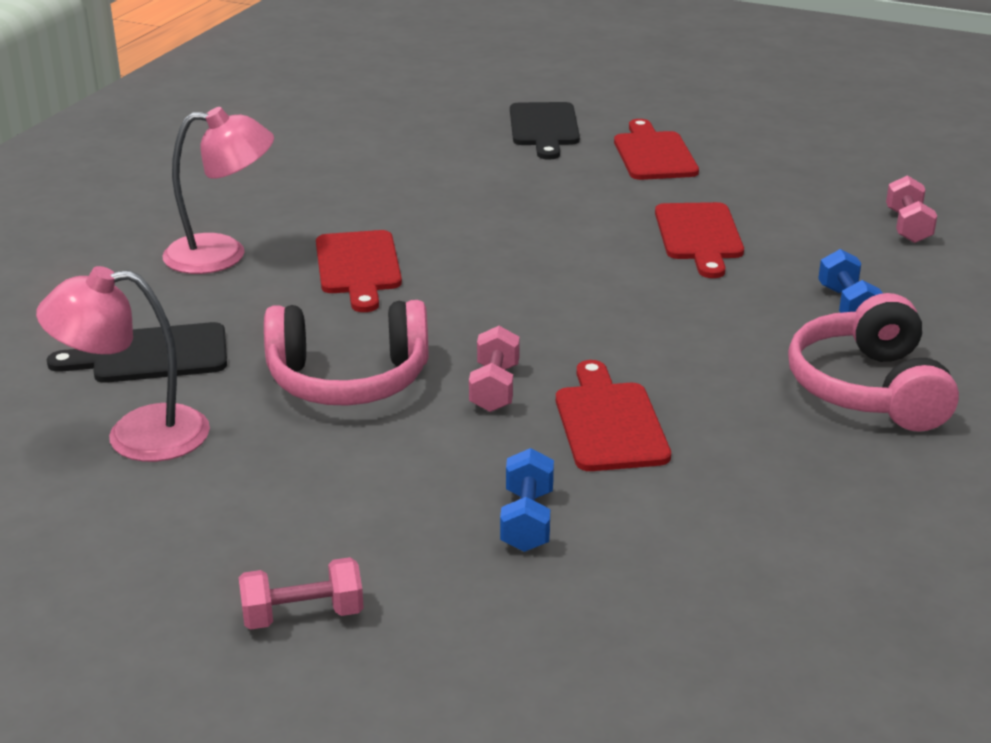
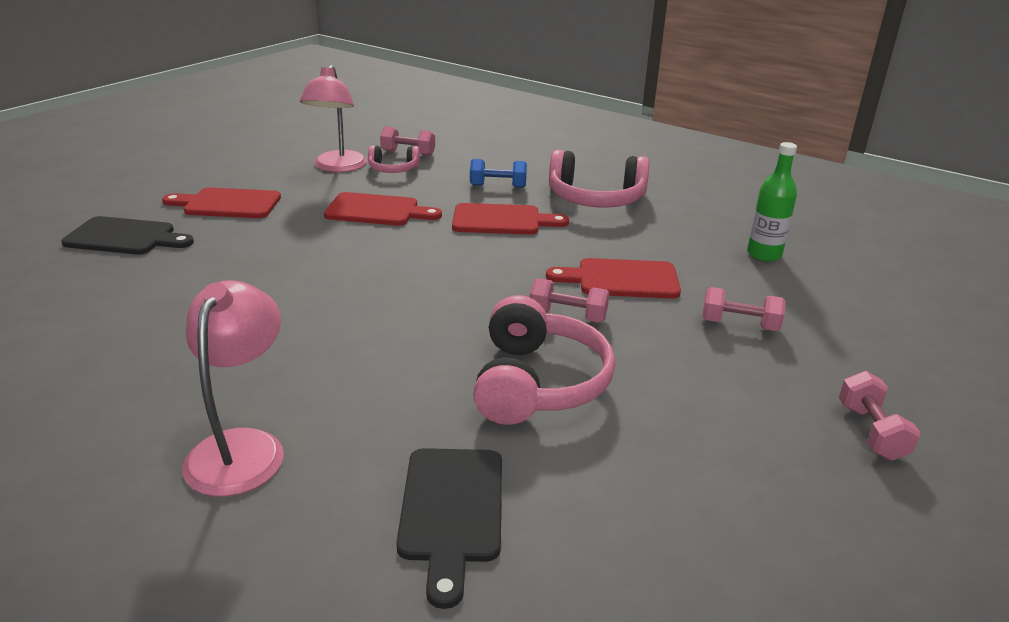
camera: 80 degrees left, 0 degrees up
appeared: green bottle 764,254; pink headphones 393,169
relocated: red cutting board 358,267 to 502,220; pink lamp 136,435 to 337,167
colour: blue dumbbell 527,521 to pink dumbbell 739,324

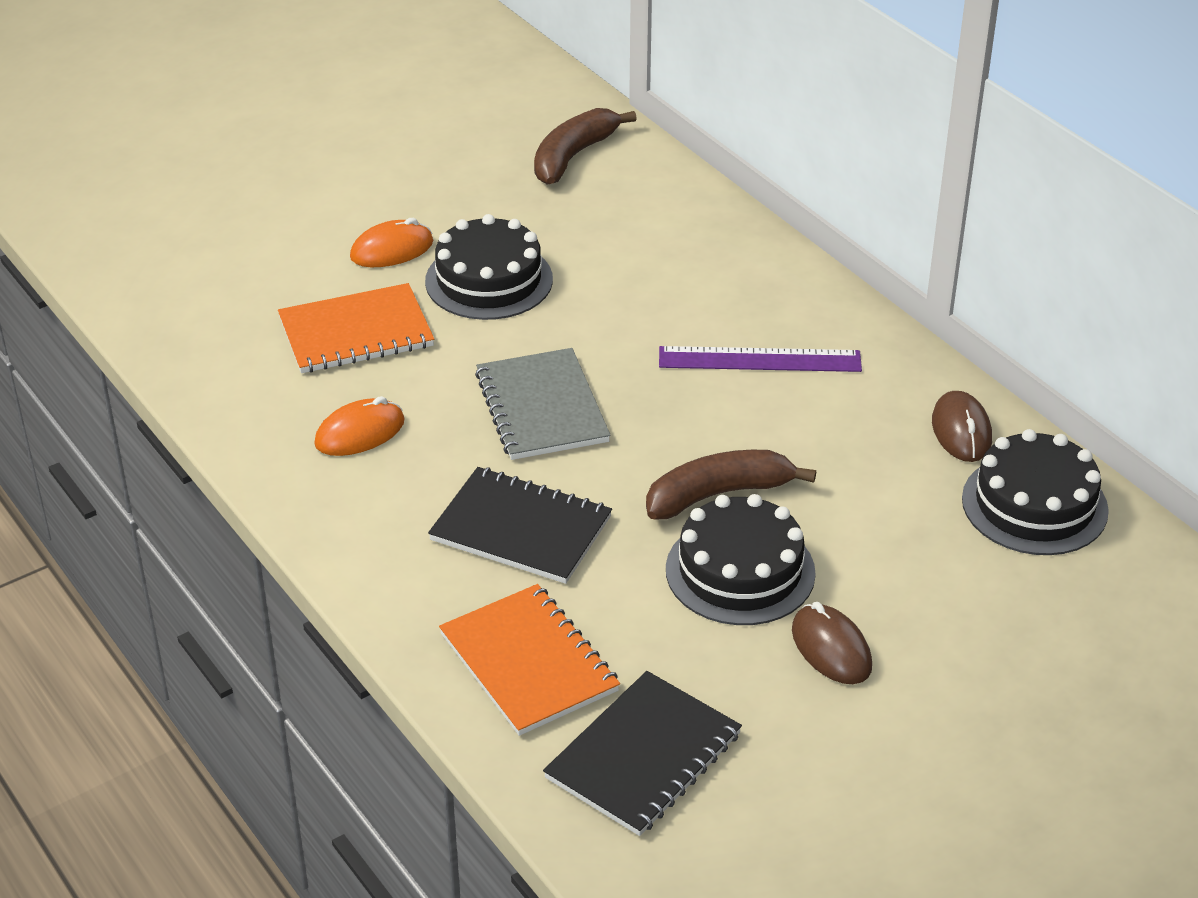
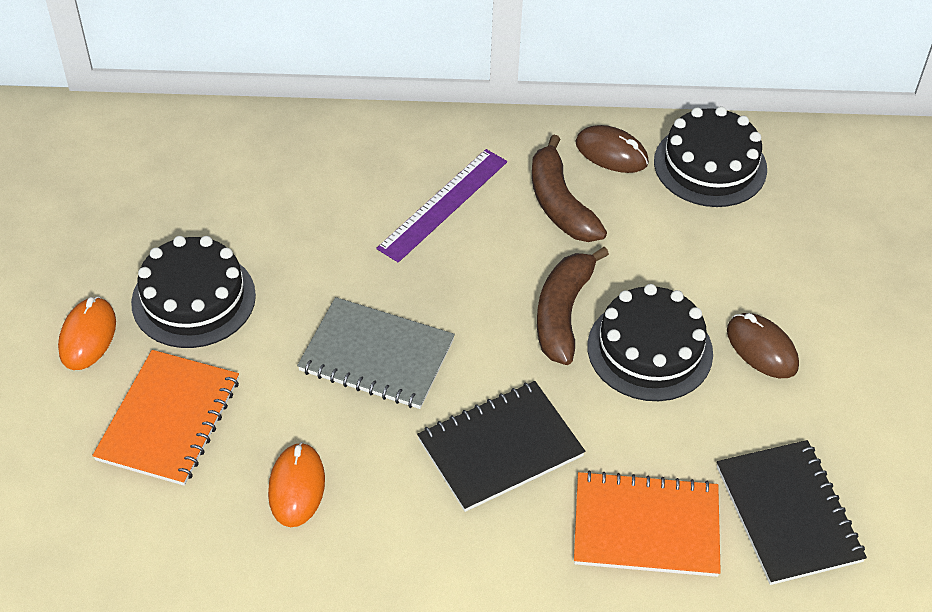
camera: 55 degrees left, 10 degrees up
relocated: brown banana 573,156 to 560,204
spun: brown mouse 831,649 = 761,349 45 degrees clockwise

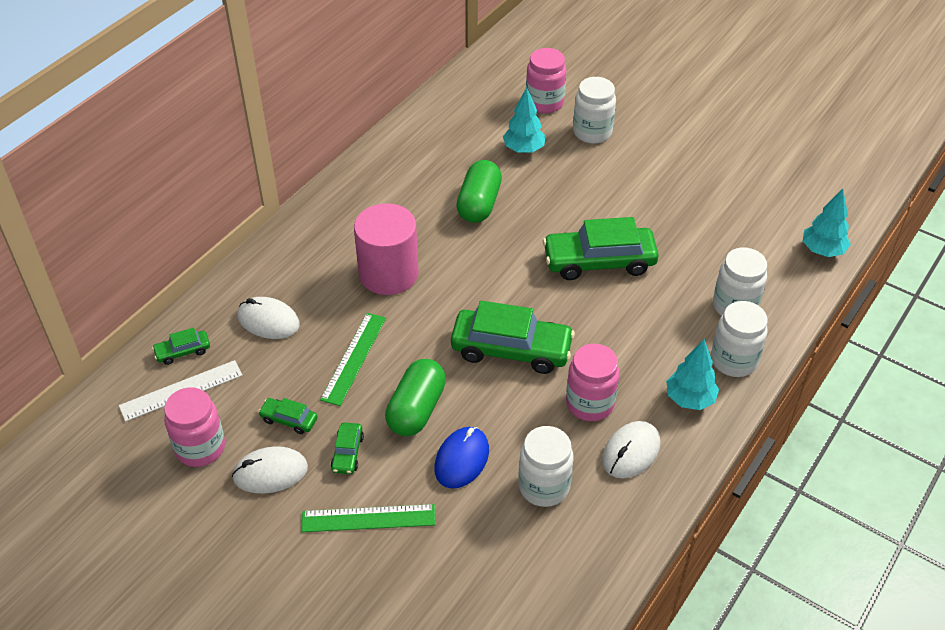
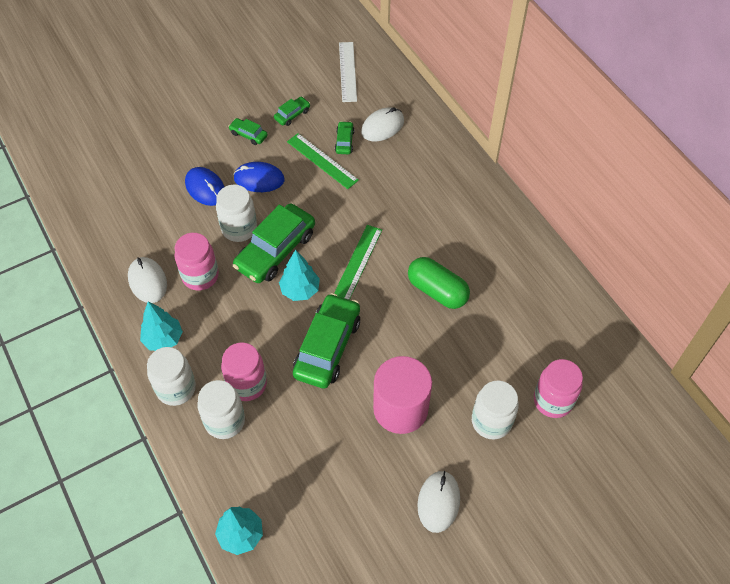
camera: 115 degrees right, 10 degrees up
relocated: turquoise tree 524,149 to 300,290; pink cylinder 388,274 to 400,409; green car 183,351 to 344,141; pink jar 200,448 to 247,384; white jar 544,487 to 239,228; white mouse 270,472 to 438,502; green ruler 368,518 to 357,263
exchanged: green capsule 416,409 to blue mouse 259,179

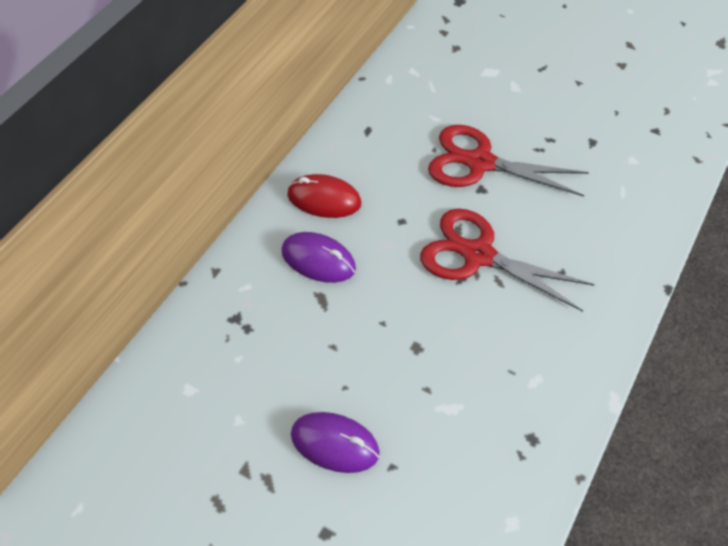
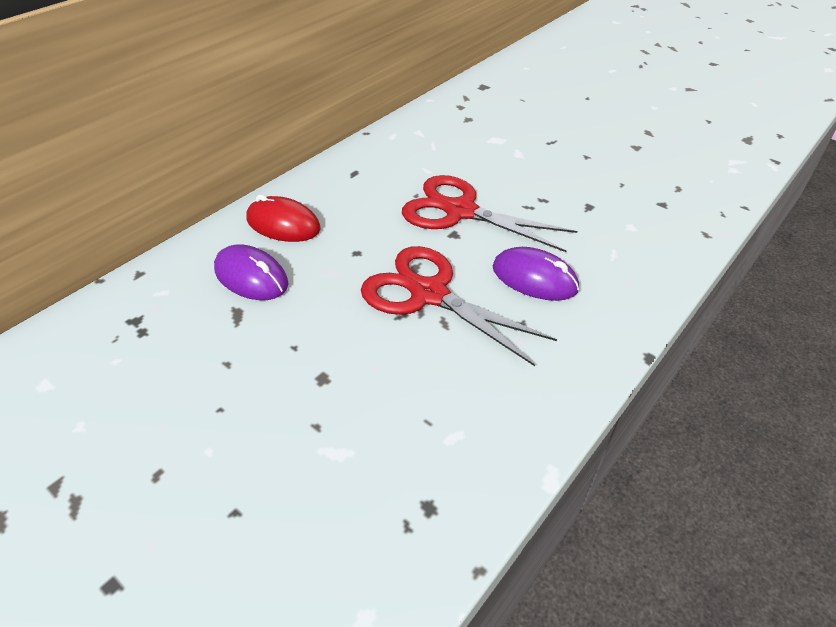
camera: 10 degrees right, 10 degrees down
relocated: purple mouse 335,444 to 534,278

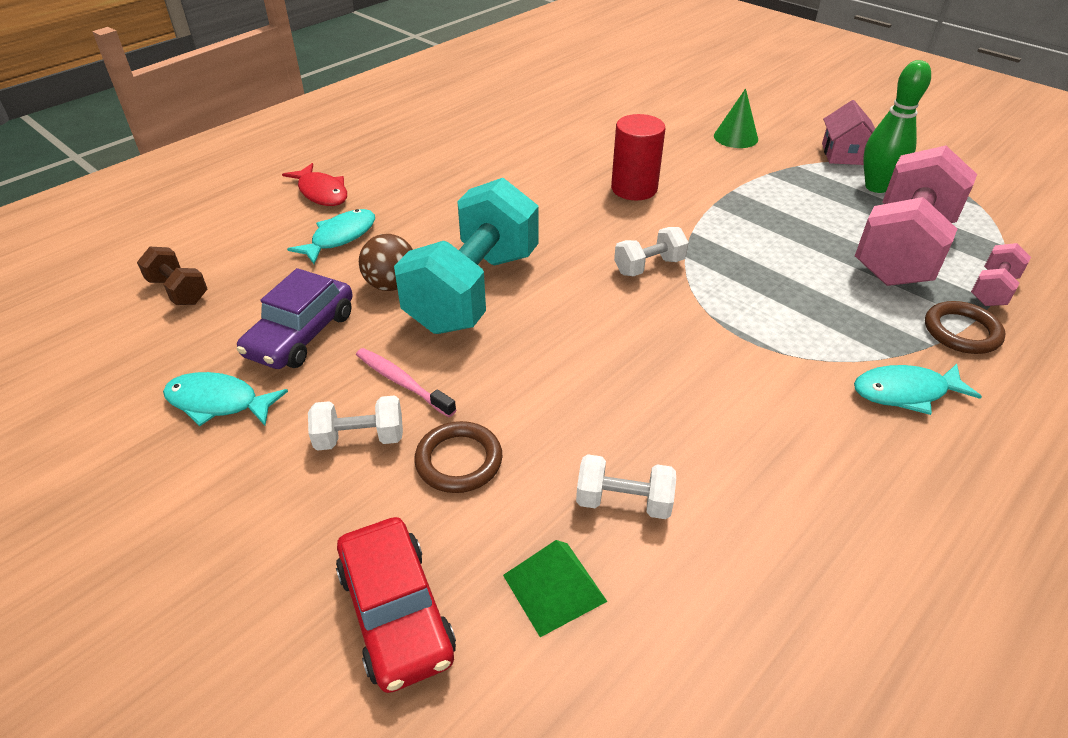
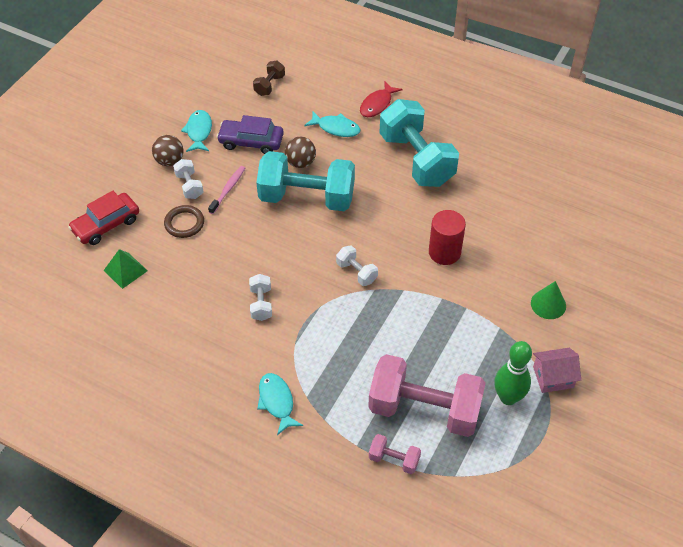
camera: 75 degrees right, 10 degrees up
missing: brown ring 961,331
appeared: turquoise dumbbell 416,159; brown ball 169,161
relocated: white dumbbell 623,502 to 261,304

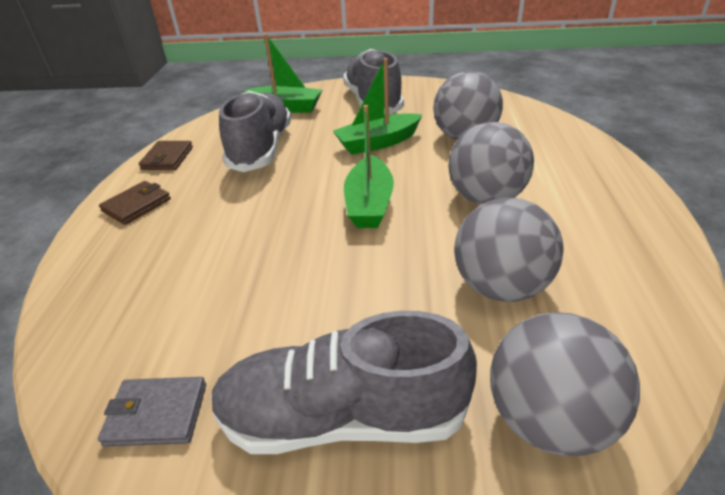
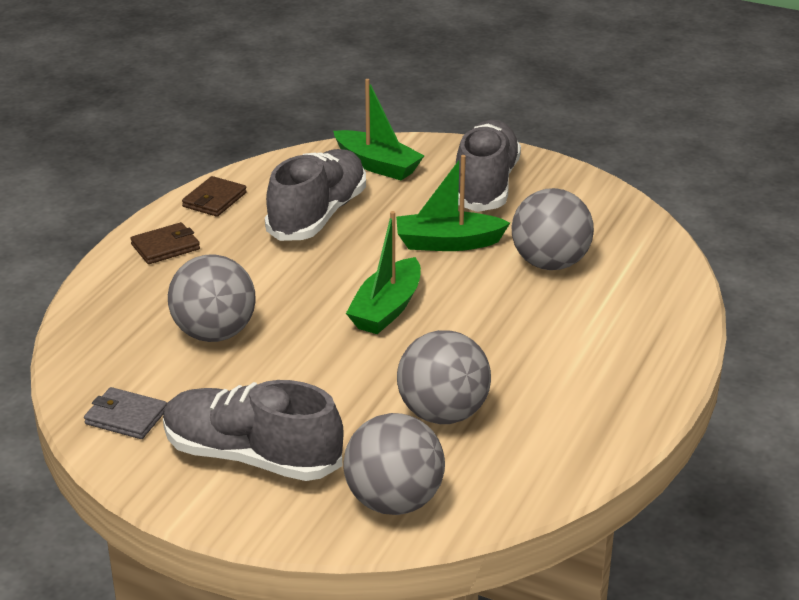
camera: 20 degrees right, 5 degrees down
relocated: grey ball 485,198 to 214,333

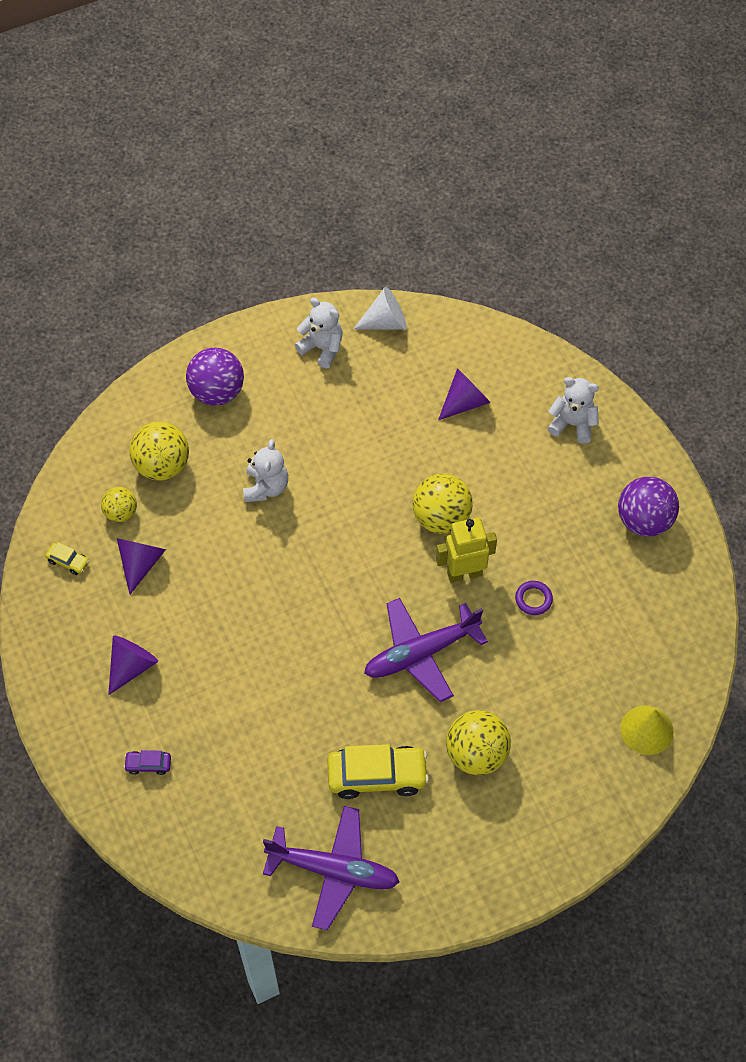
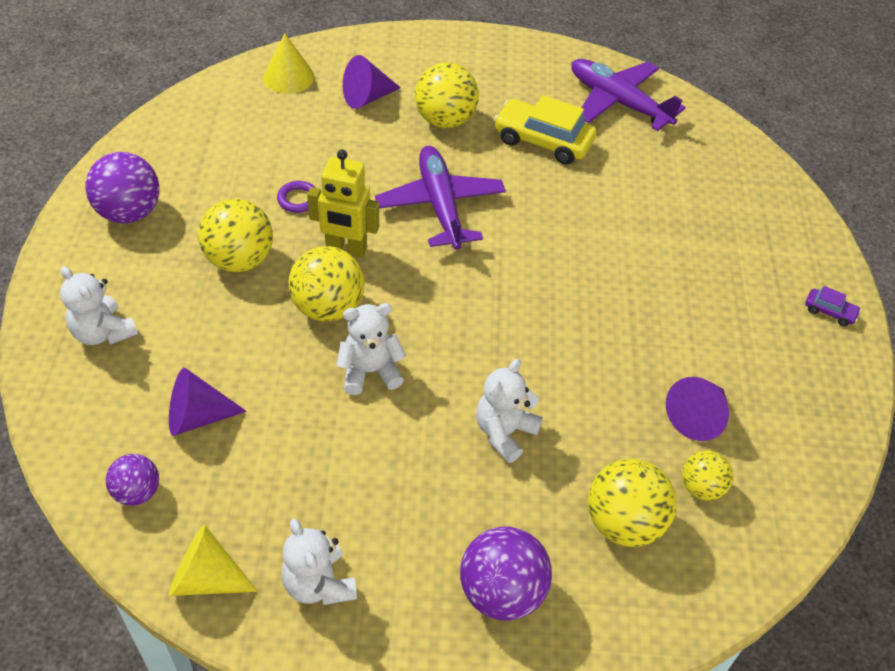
camera: 155 degrees left, 10 degrees down
missing: yellow car 68,561
appeared: yellow ball 239,260; white teddy bear 370,371; purple ball 137,492
relocated: purple cone 131,666 to 367,97; purple car 148,764 to 829,312
colour: white cone 385,322 to yellow cone 206,578
spun: purple plane 421,653 = 440,205 105 degrees counterclockwise

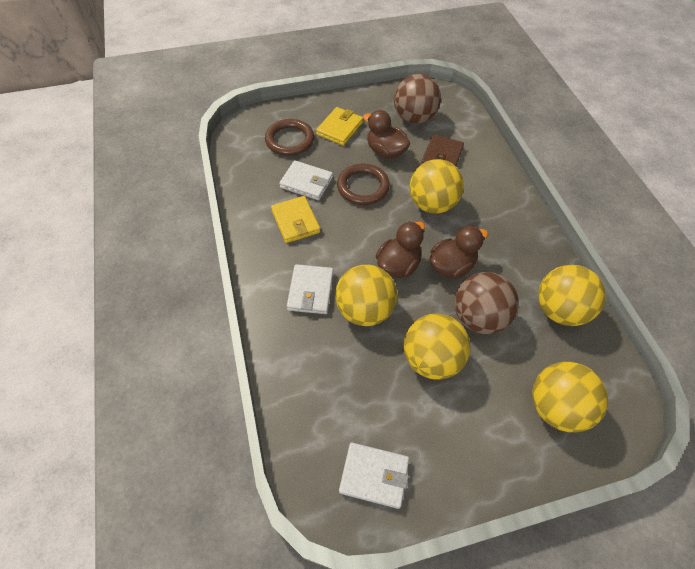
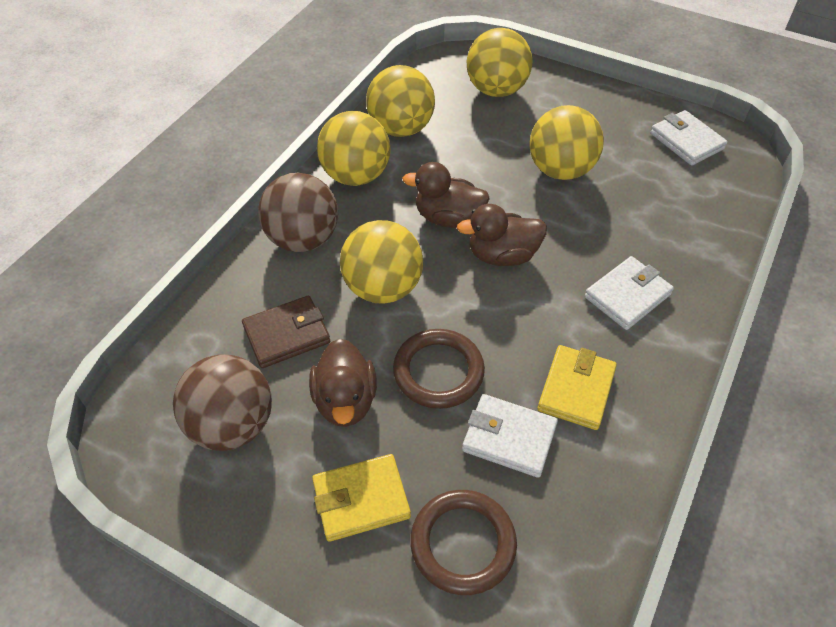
camera: 135 degrees left, 5 degrees down
relocated: yellow ball 364,310 to 356,175; brown ball 478,317 to 303,239
spun: white wallet 306,183 = 509,438 45 degrees counterclockwise

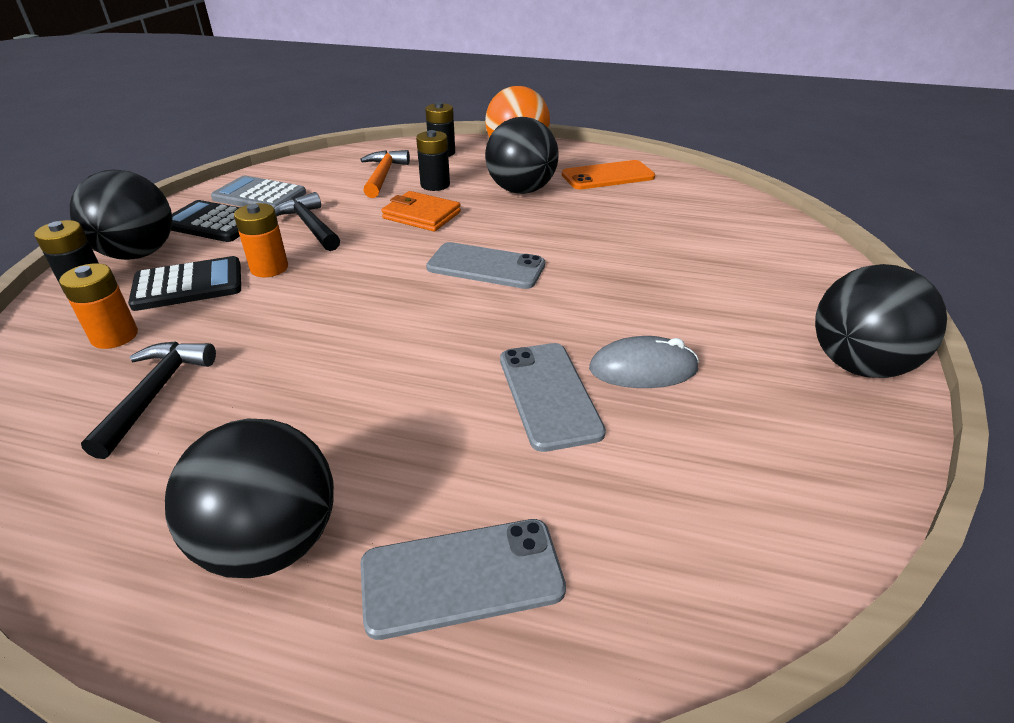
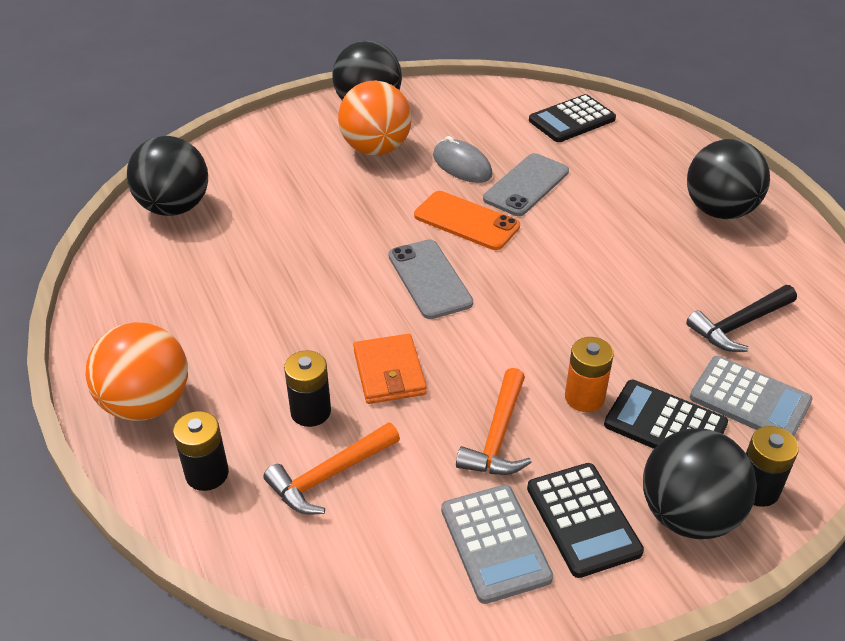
camera: 130 degrees left, 5 degrees up
missing: grey phone 462,577
appeared: orange ball 376,149; black calculator 571,120
relocated: black ball 521,190 to 174,207; orange phone 607,176 to 466,221
exchanged: orange battery 115,336 to grey calculator 749,400
colour: black hammer 310,226 to orange hammer 498,435

